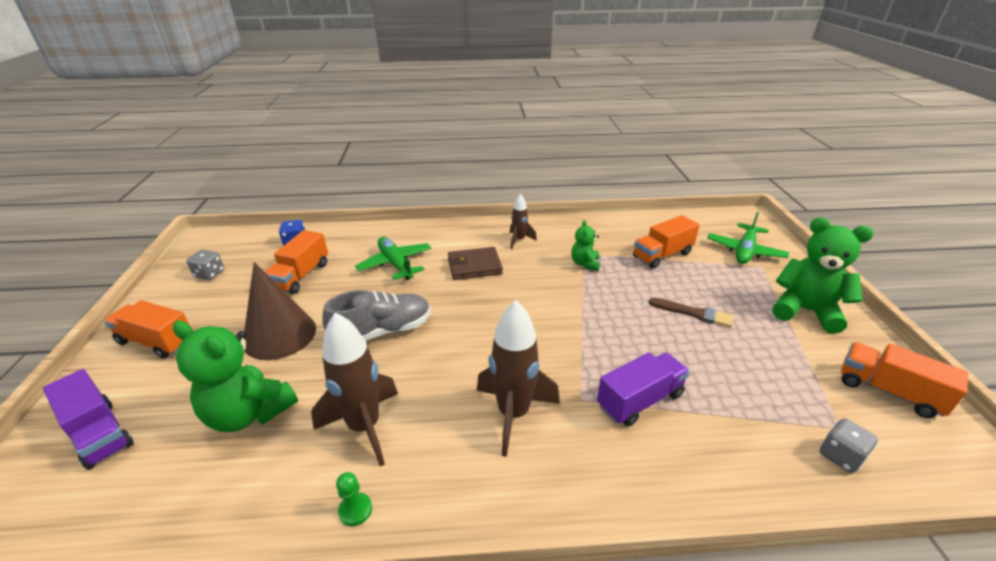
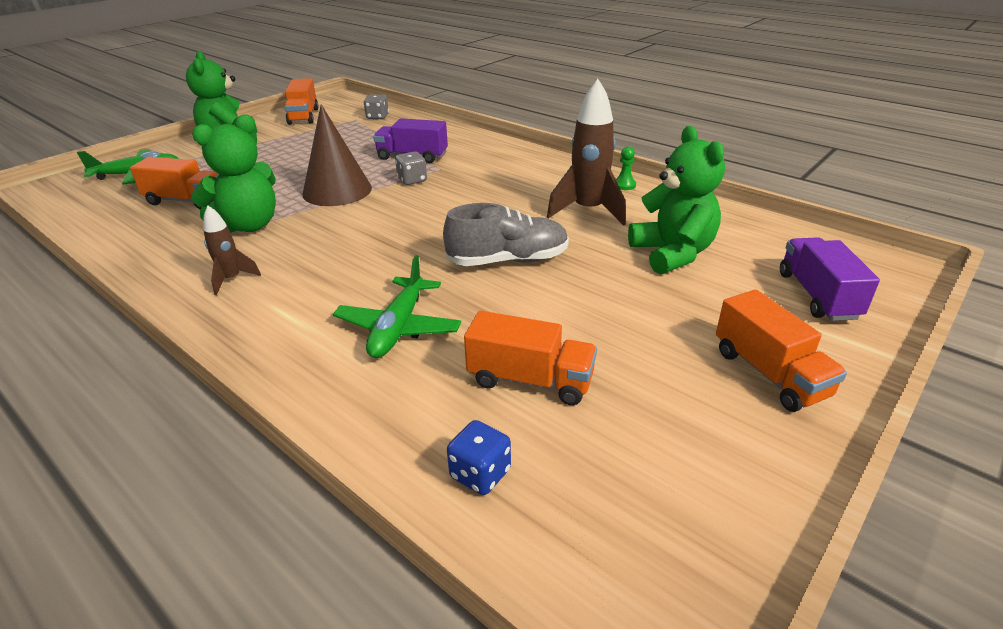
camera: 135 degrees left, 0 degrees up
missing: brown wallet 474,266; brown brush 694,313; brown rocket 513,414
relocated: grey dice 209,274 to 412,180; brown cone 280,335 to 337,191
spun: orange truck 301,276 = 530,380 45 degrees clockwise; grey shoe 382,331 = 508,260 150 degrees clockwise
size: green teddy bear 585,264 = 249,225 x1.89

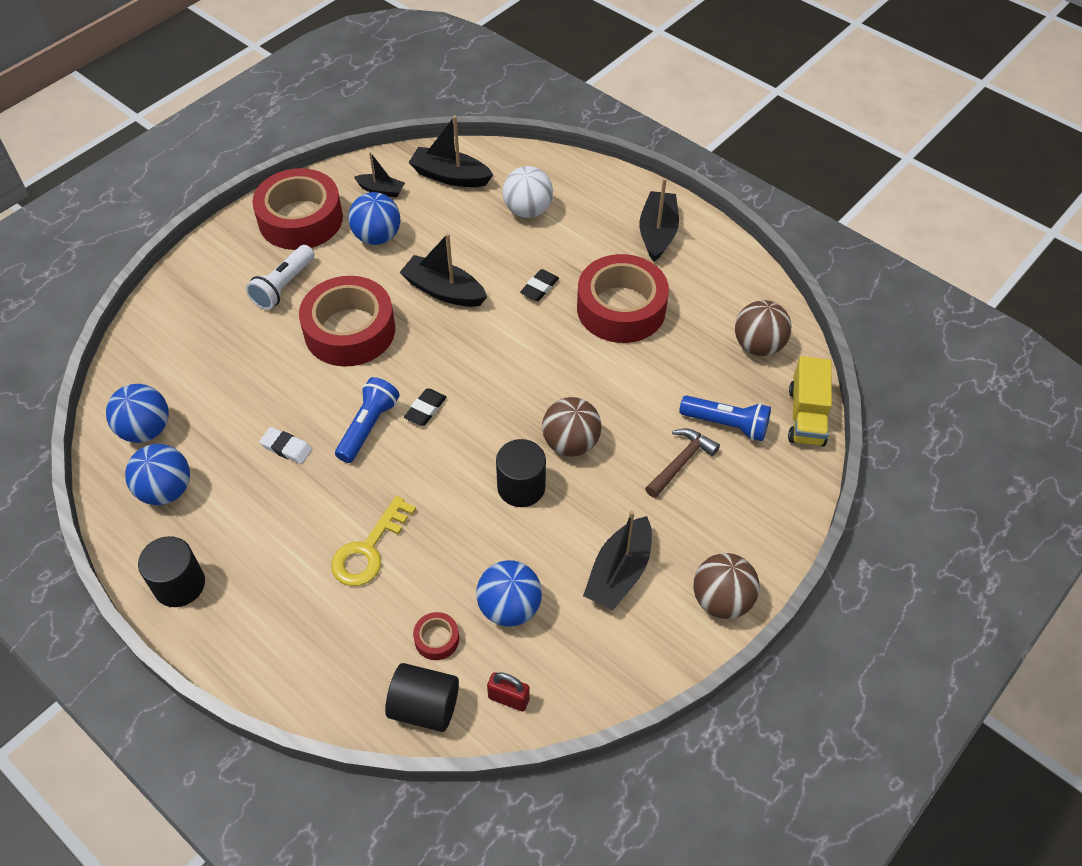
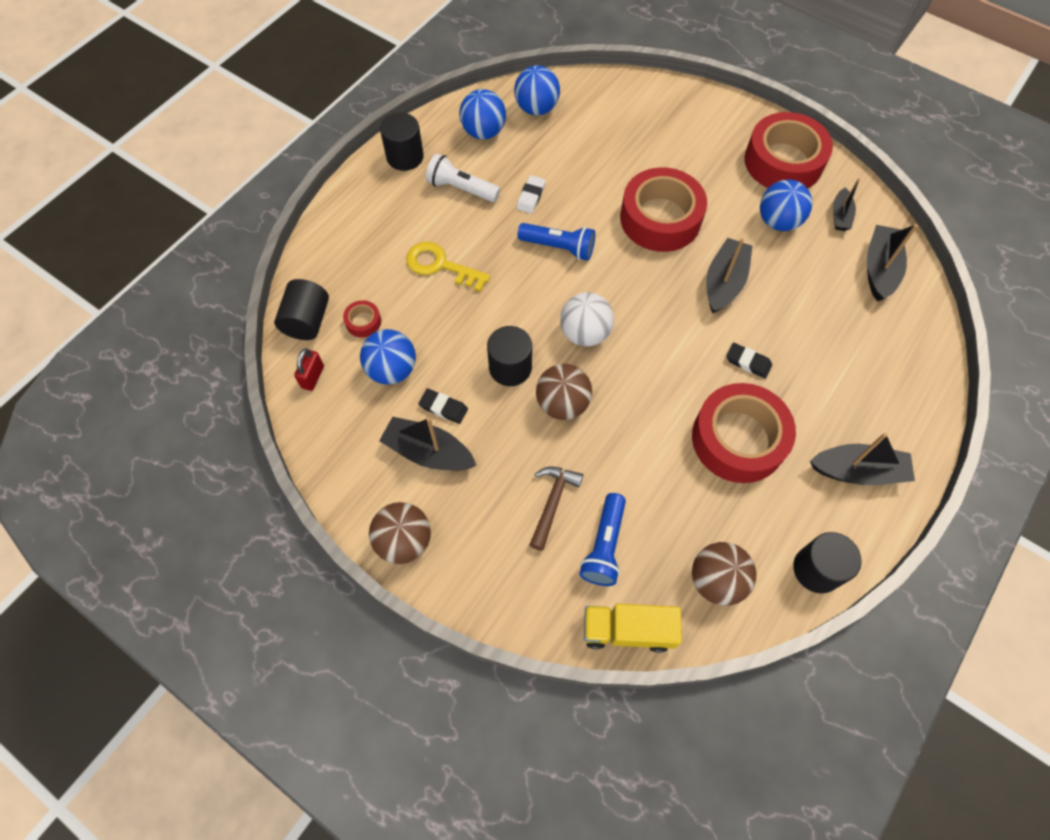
camera: 85 degrees right, 10 degrees up
appeared: black cylinder 817,569
relocated: white ball 528,210 to 585,333; white flashlight 283,286 to 461,188; black eraser 425,409 to 443,407
spun: brown hammer 681,462 = 552,502 105 degrees counterclockwise

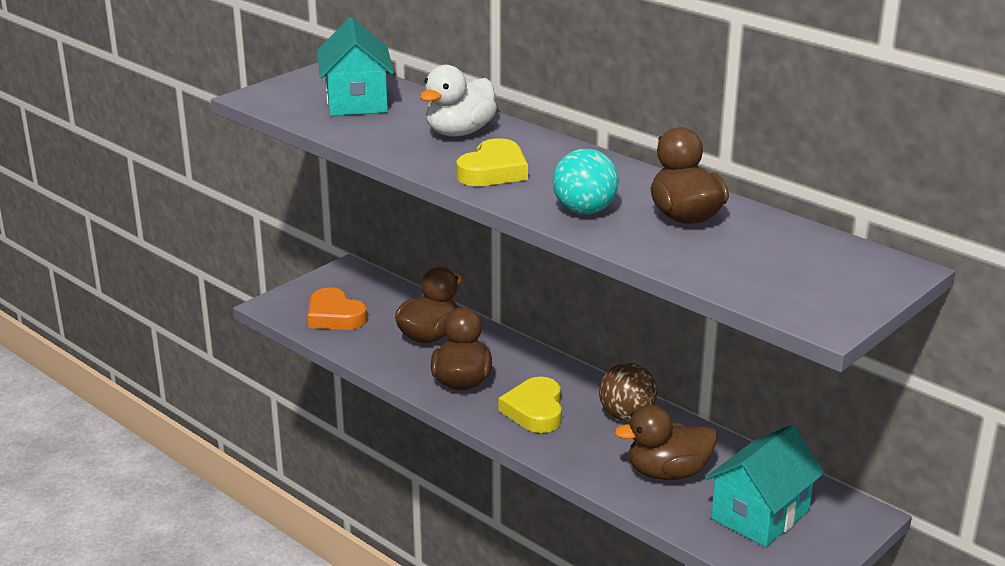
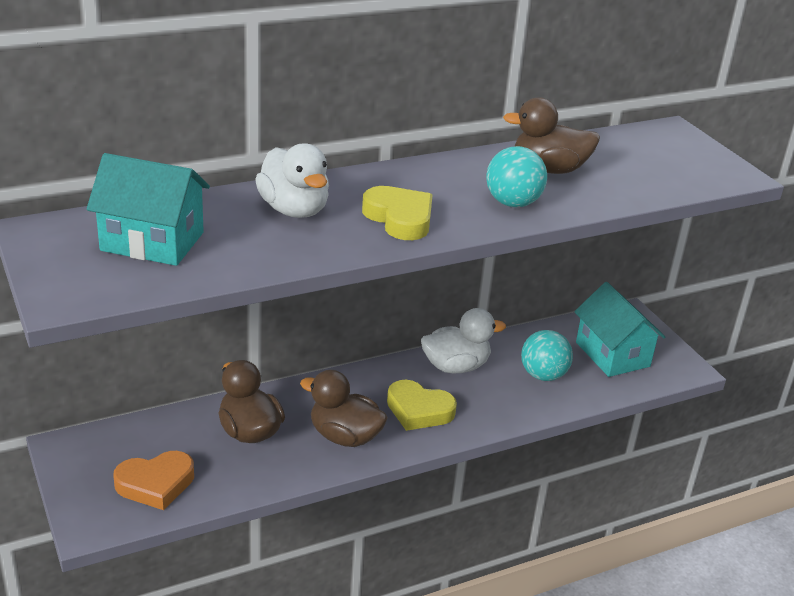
camera: 70 degrees left, 5 degrees up
exchanged: brown ball 626,416 to white duck 456,366; brown duck 667,473 to turquoise ball 543,375

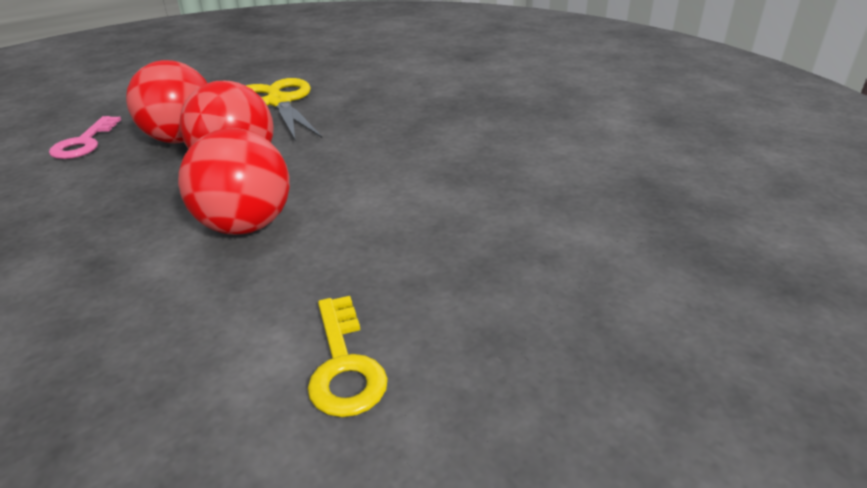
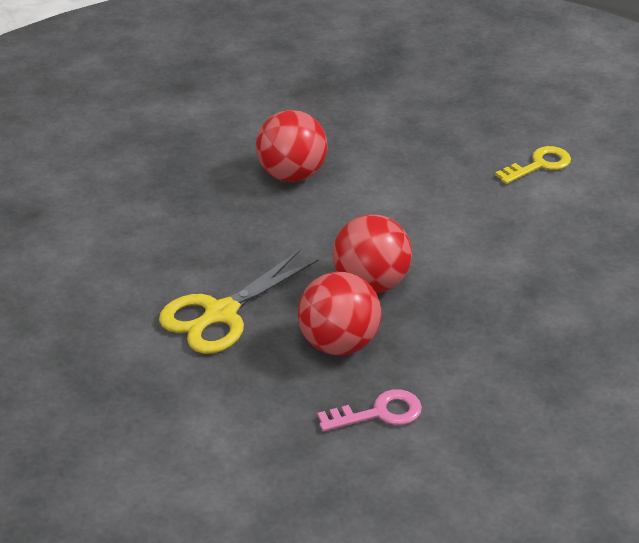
camera: 110 degrees left, 5 degrees up
relocated: red ball 246,226 to 292,175

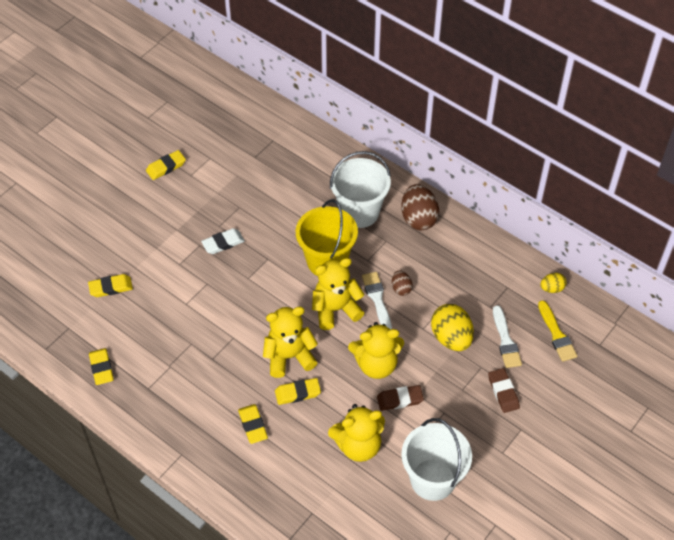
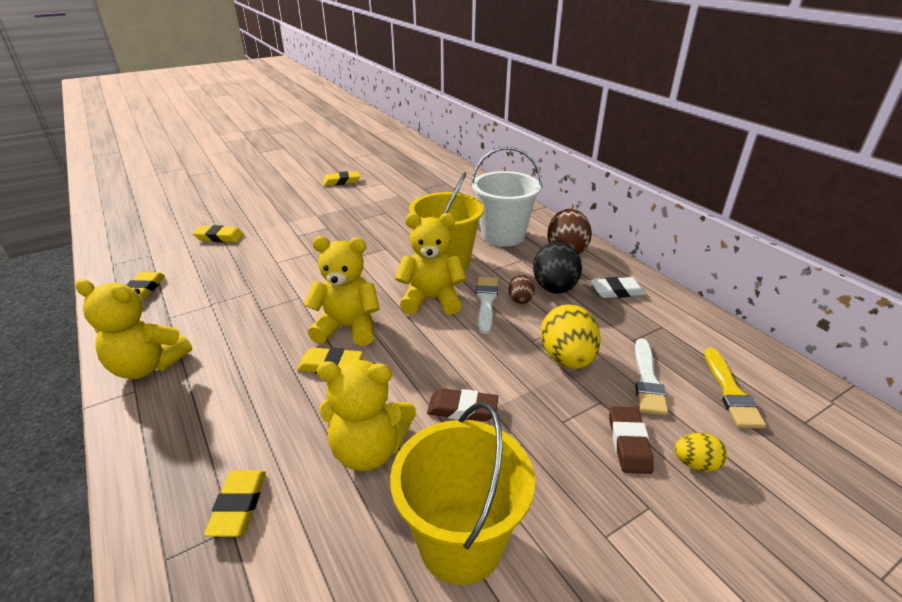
camera: 20 degrees right, 20 degrees down
appeared: black egg 554,288
relocated: white eraser 223,243 to 617,291; yellow egg 552,288 to 695,463; yellow teddy bear 376,364 to 148,366; yellow eraser 253,425 to 239,506
colour: white bucket 432,479 to yellow bucket 461,542

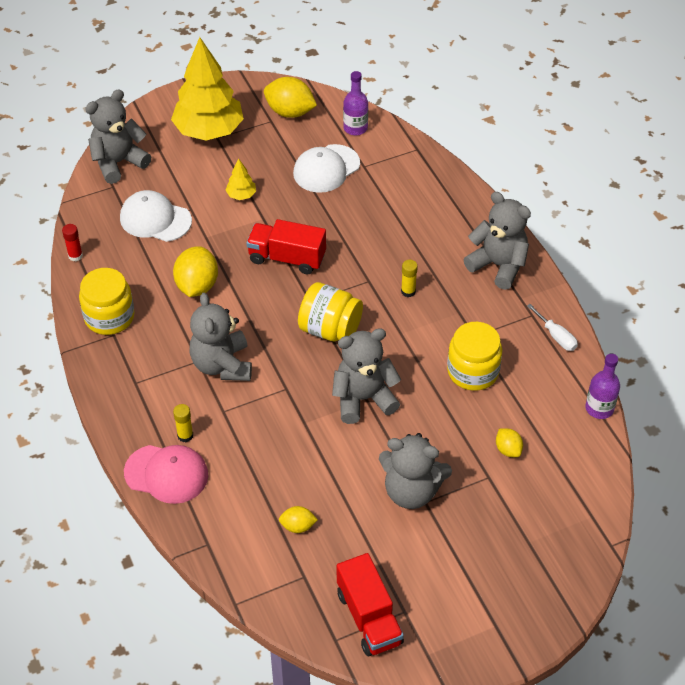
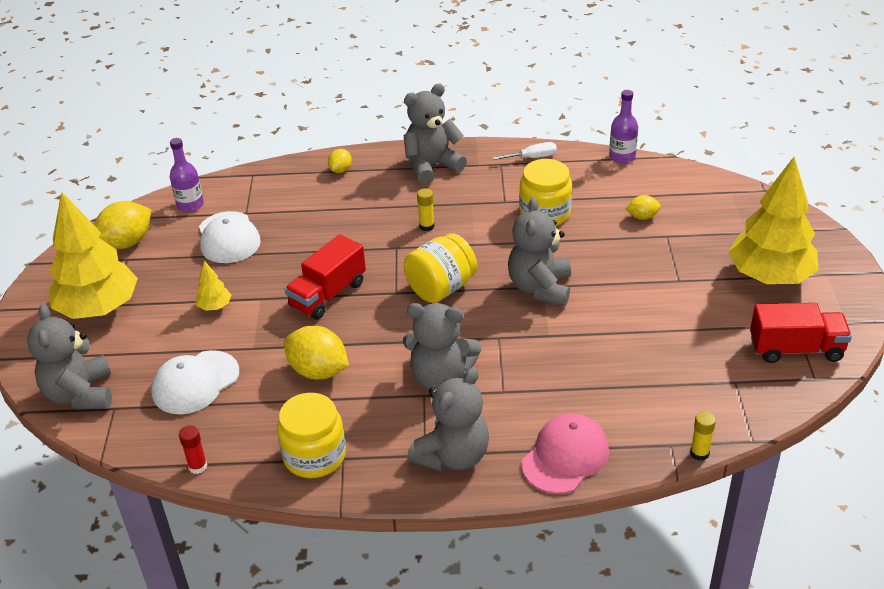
camera: 65 degrees left, 10 degrees down
appeared: yellow tree 769,276
relocated: yellow glue stick 185,435 to 699,453; grey teddy bear 411,491 to 453,456; yellow lemon 298,526 to 340,170

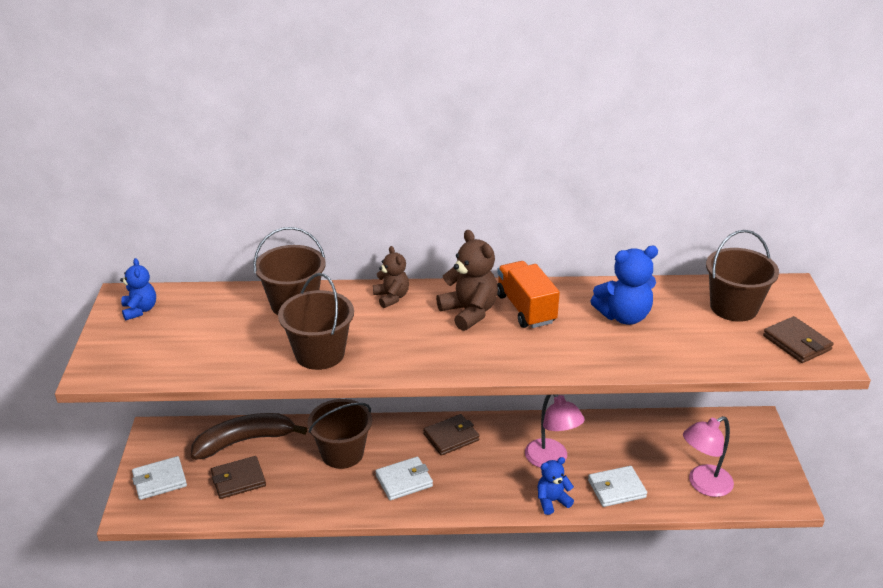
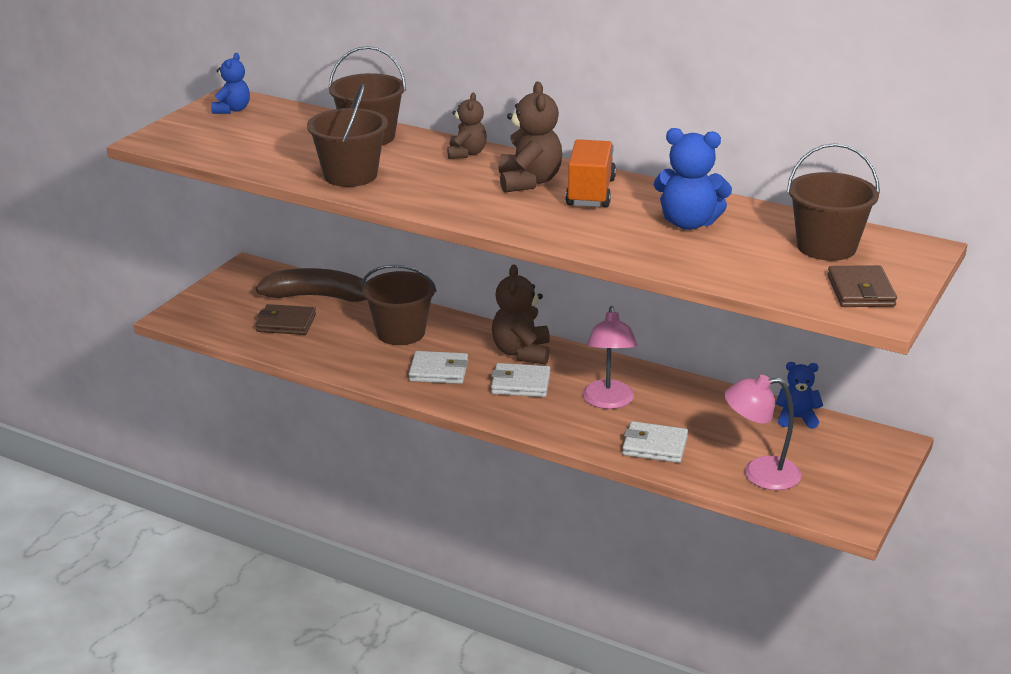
camera: 30 degrees right, 5 degrees down
relocated: white wallet 159,480 to 520,384; blue teddy bear 552,501 to 796,418
exchanged: brown wallet 451,437 to brown teddy bear 522,352

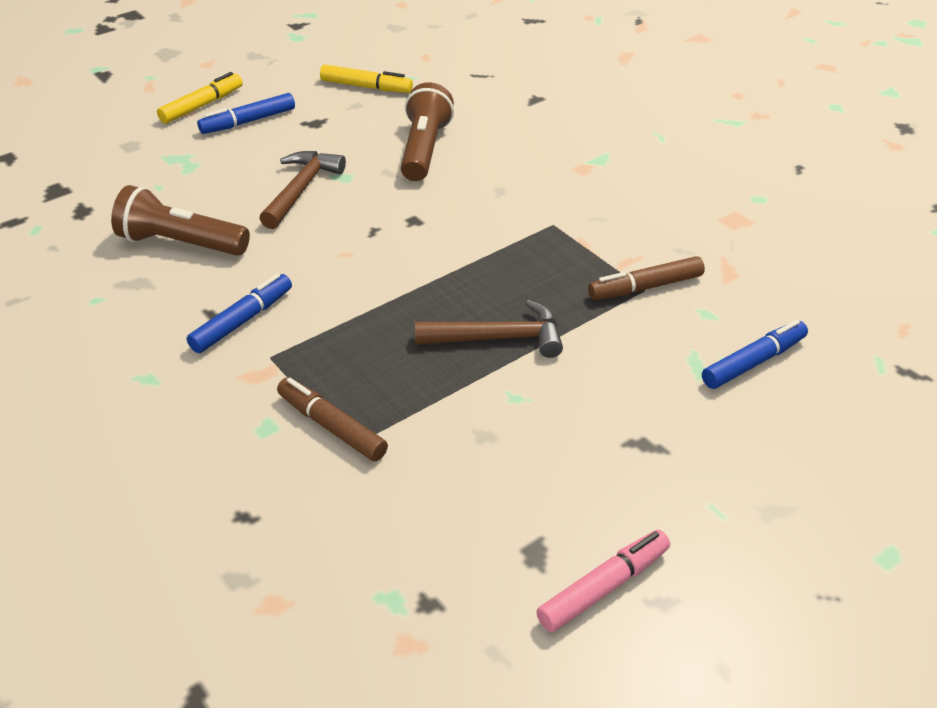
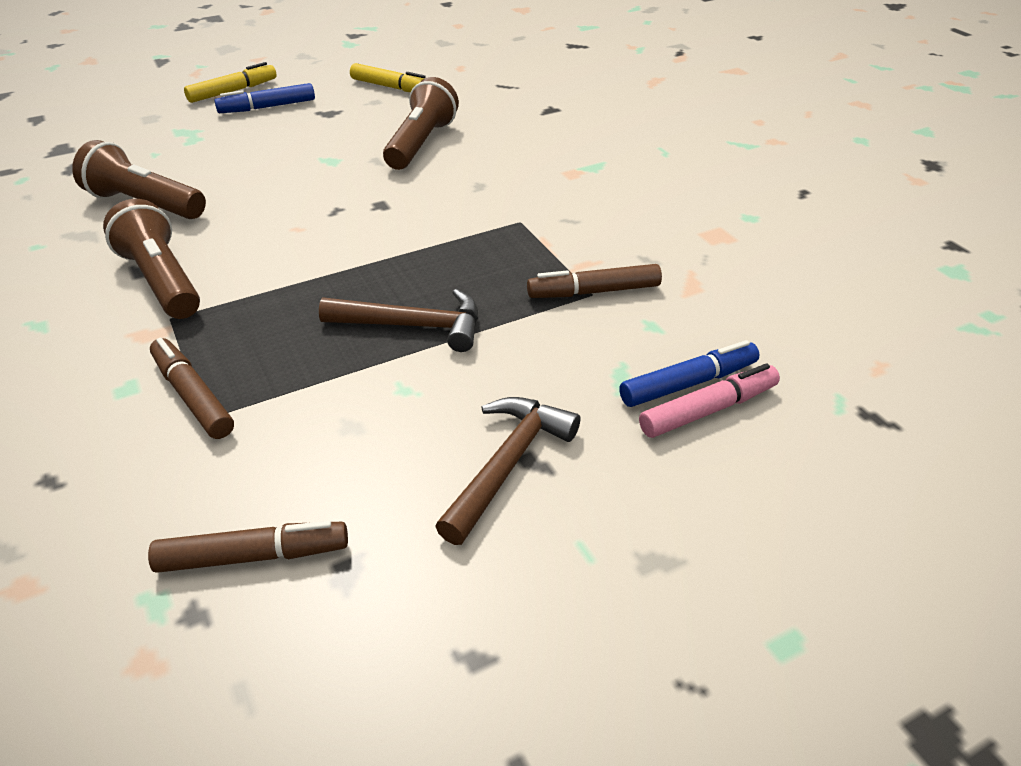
camera: 10 degrees right, 0 degrees up
appeared: brown marker 253,556
relocated: brown hammer 301,190 to 507,465; pink marker 603,587 to 708,410
exchanged: blue marker 242,321 to brown flashlight 162,280

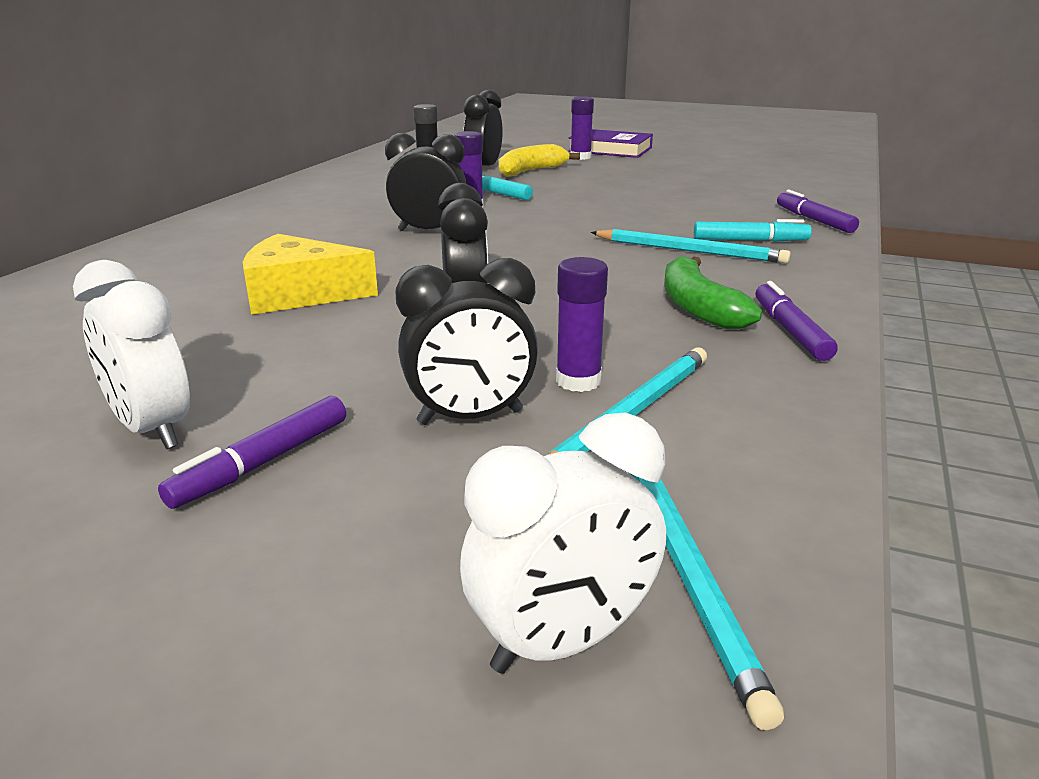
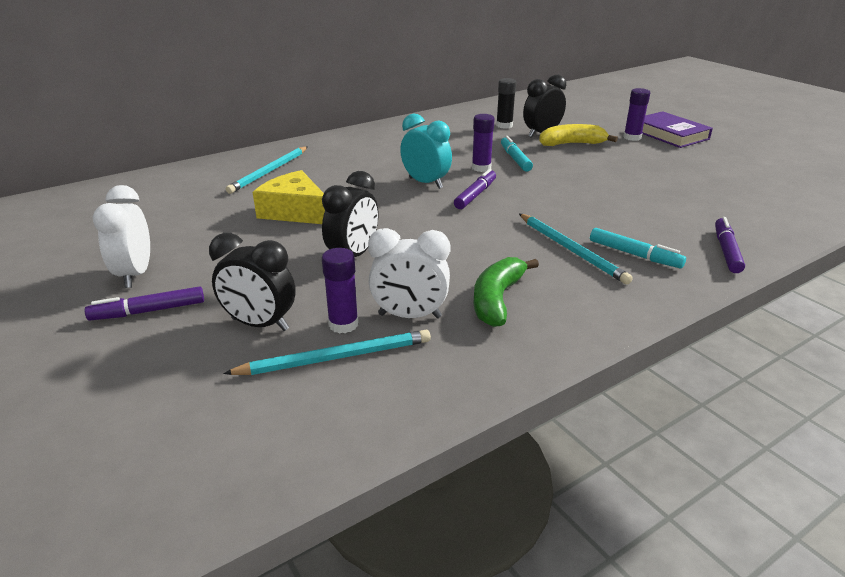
camera: 35 degrees right, 5 degrees up
relocated: purple marker 790,331 to 475,195; white clock 562,642 to 409,316; turquoise pencil 684,565 to 269,172
colour: black clock 429,231 to turquoise clock 425,183

